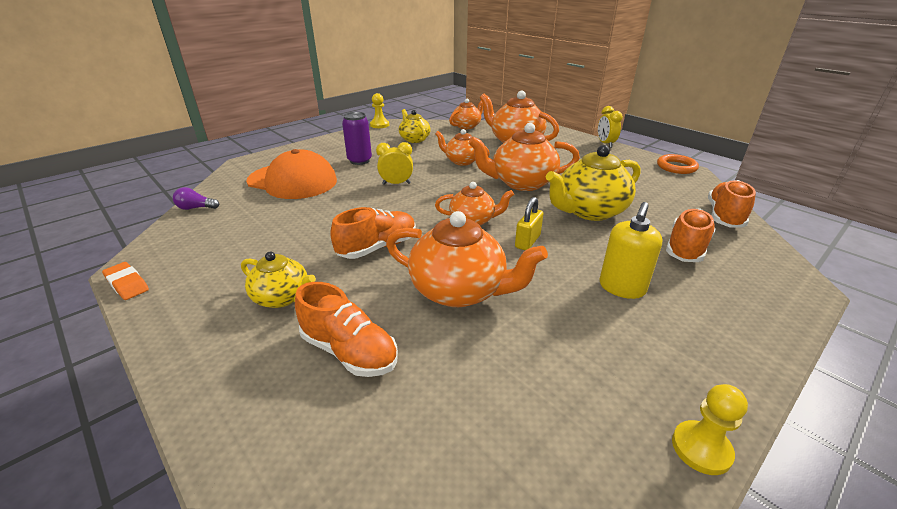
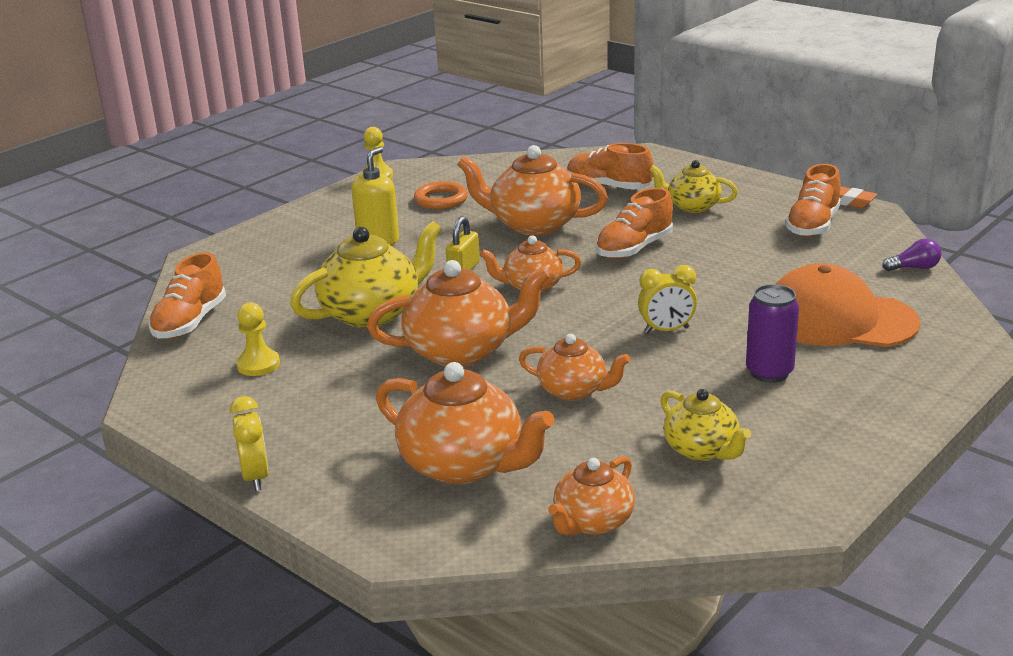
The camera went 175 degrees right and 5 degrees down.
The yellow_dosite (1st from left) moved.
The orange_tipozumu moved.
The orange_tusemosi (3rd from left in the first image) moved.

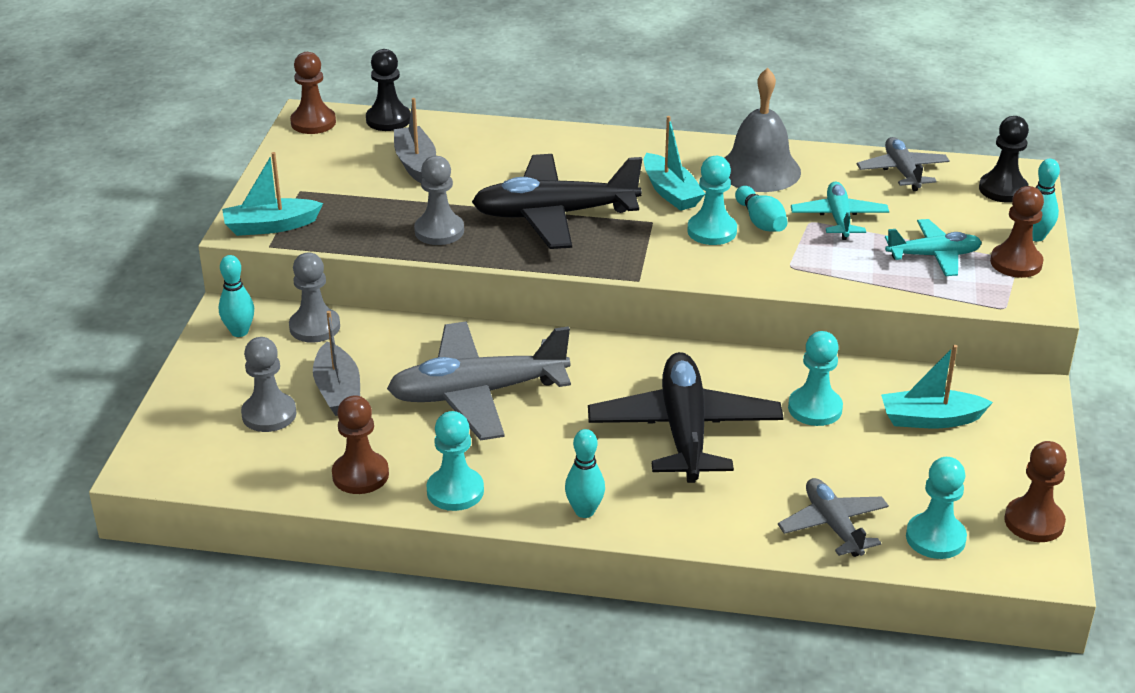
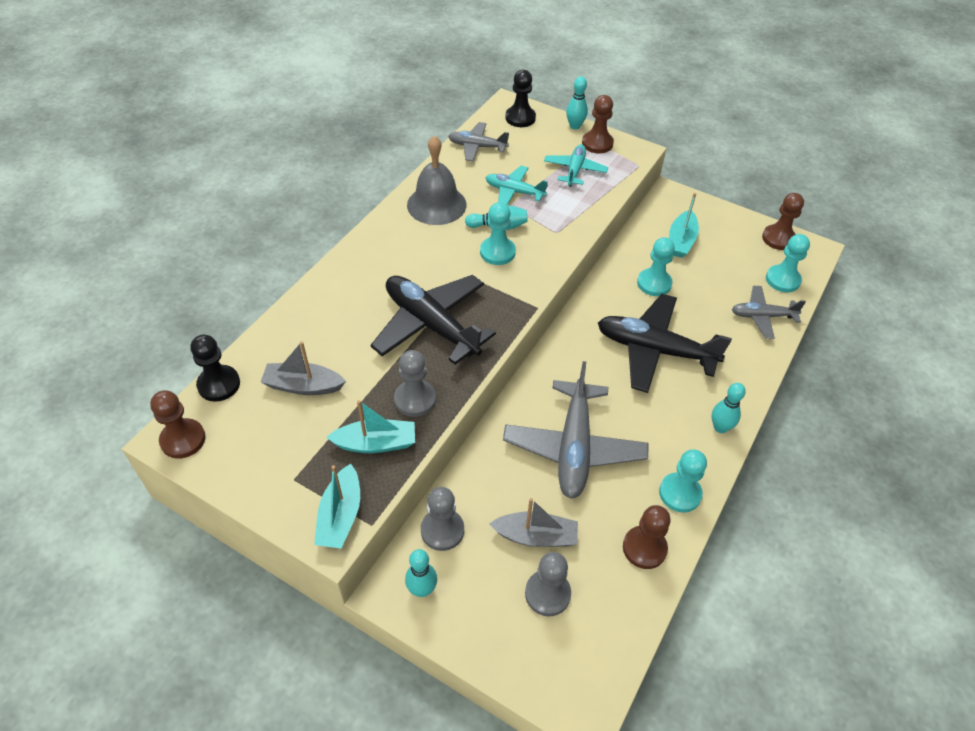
The camera went 70 degrees left and 15 degrees up.
The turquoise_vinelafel (2nd from left) moved.
The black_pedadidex (1st from left) turned 120 degrees clockwise.

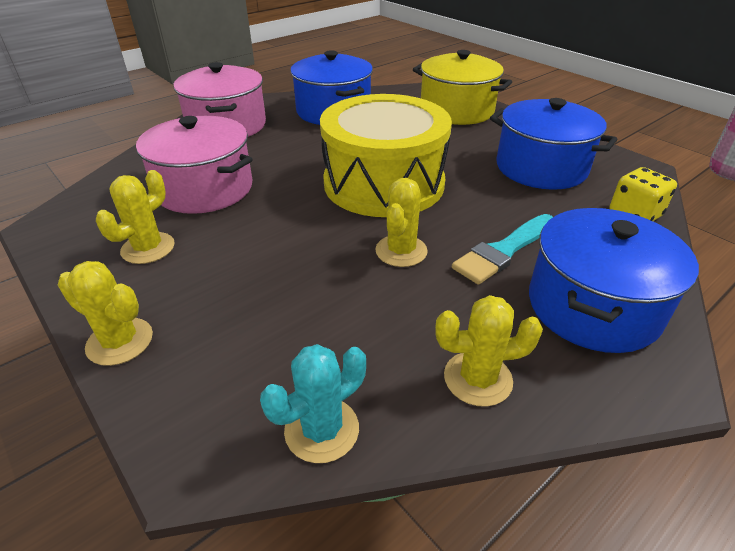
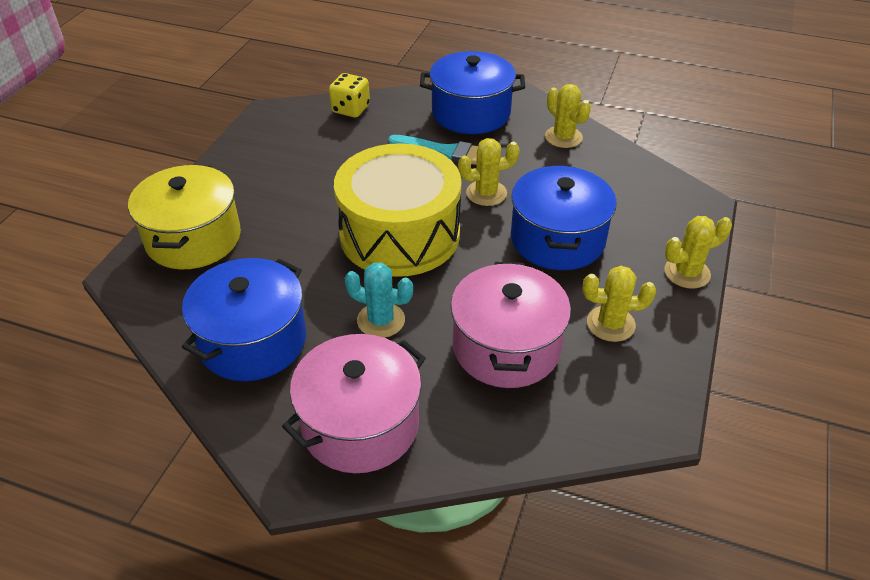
The camera went 120 degrees left and 5 degrees up.
The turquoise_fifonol moved.
The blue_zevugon (2nd from left in the first image) moved.
The yellow_fifonol (1st from left in the first image) turned 75 degrees clockwise.

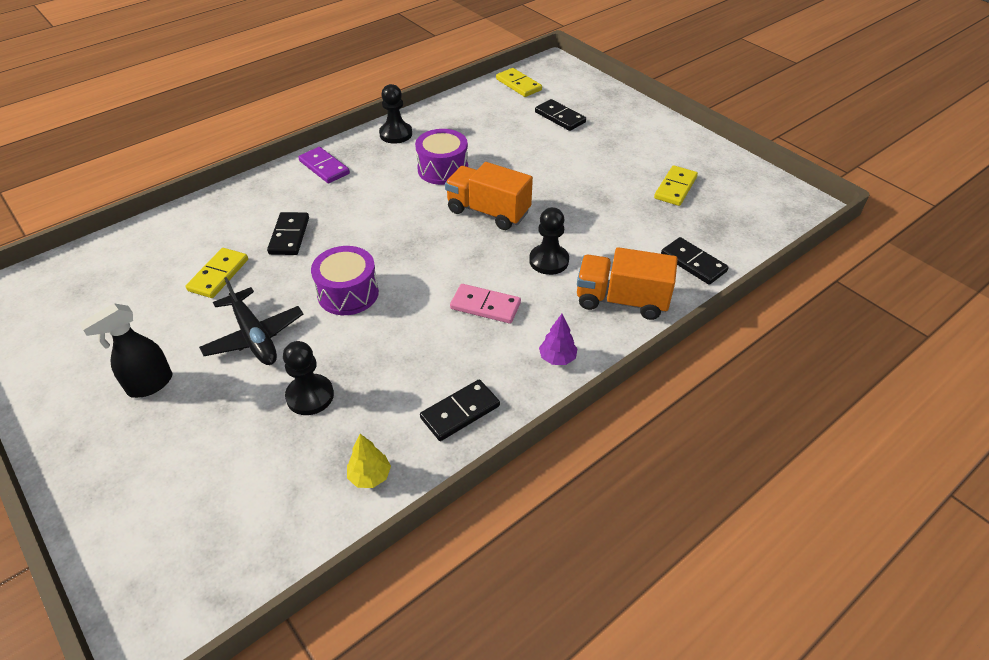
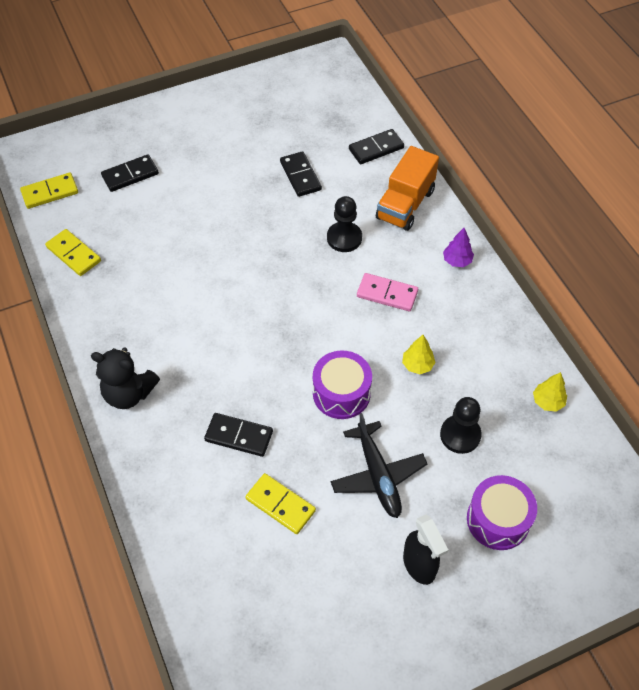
The camera went 75 degrees left and 10 degrees up.
The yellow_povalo (3rd from left in the first image) moved.
The purple_povalo was replaced by the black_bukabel.
The black_povalo (2nd from left in the first image) moved.
The black_pedadidex turned 90 degrees clockwise.
The pink_povalo turned 75 degrees clockwise.
The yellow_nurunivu (1st from left) appeared.
The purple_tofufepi (2nd from left) moved.
The black_dosite (2nd from left) disappeared.
The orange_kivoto (1st from left) disappeared.

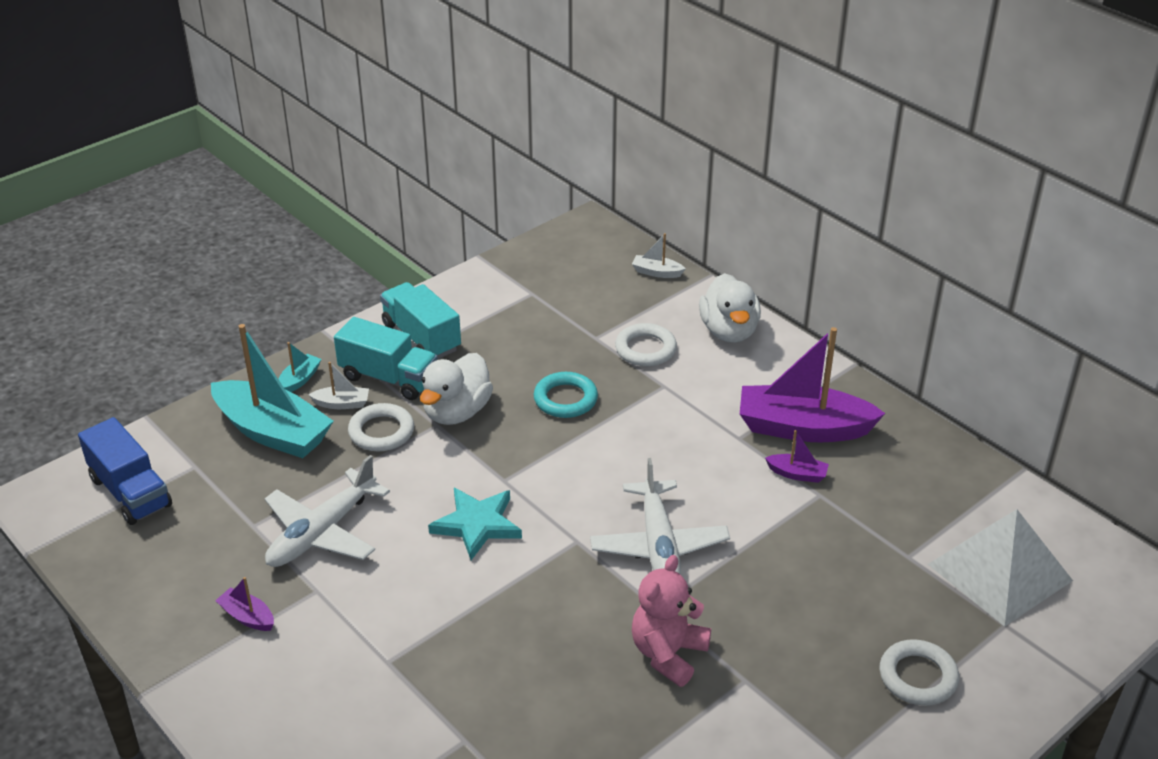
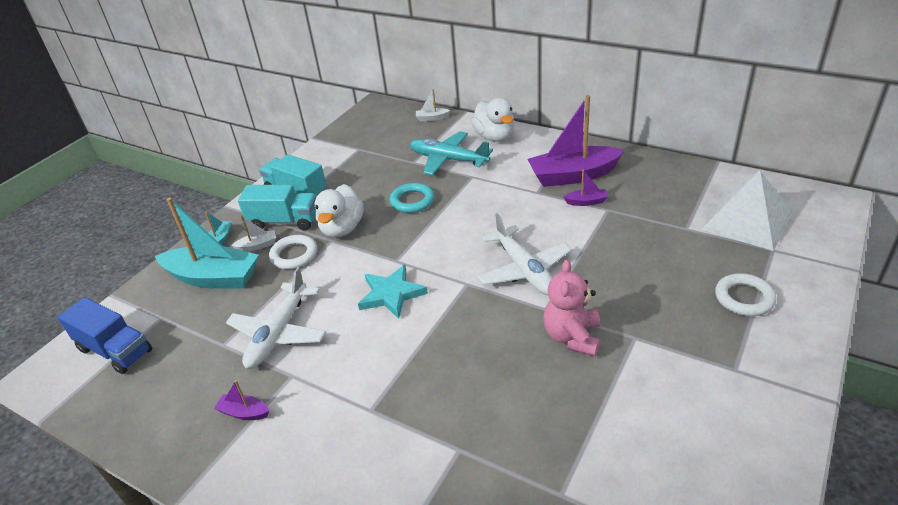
The camera went 15 degrees left and 0 degrees up.
The white_tipozumu (2nd from left) was replaced by the turquoise_pedadidex.

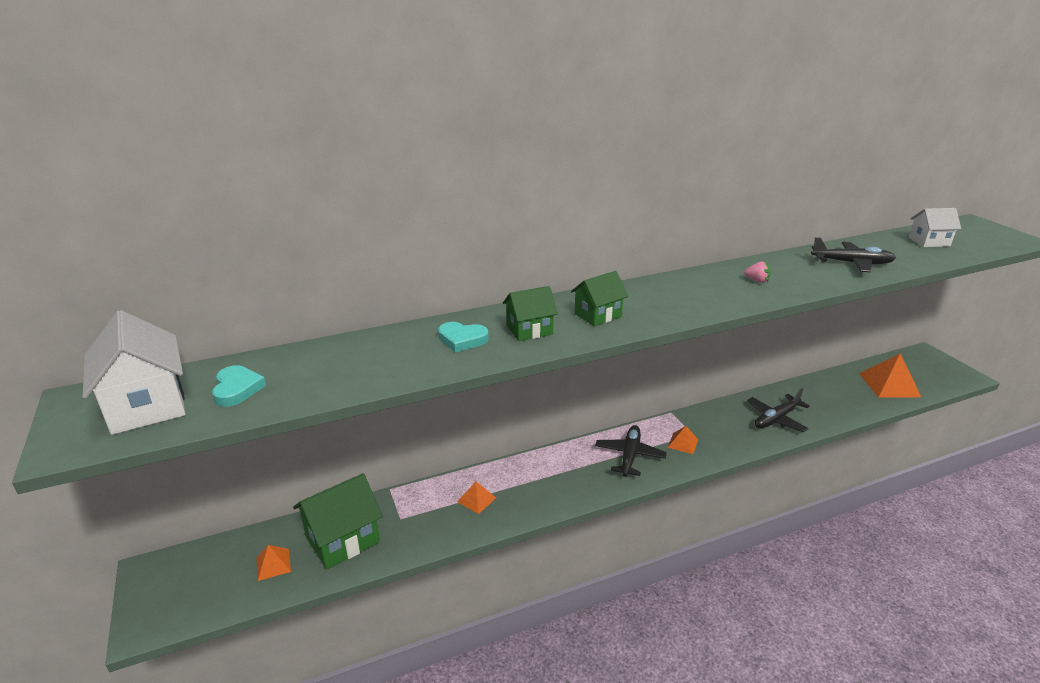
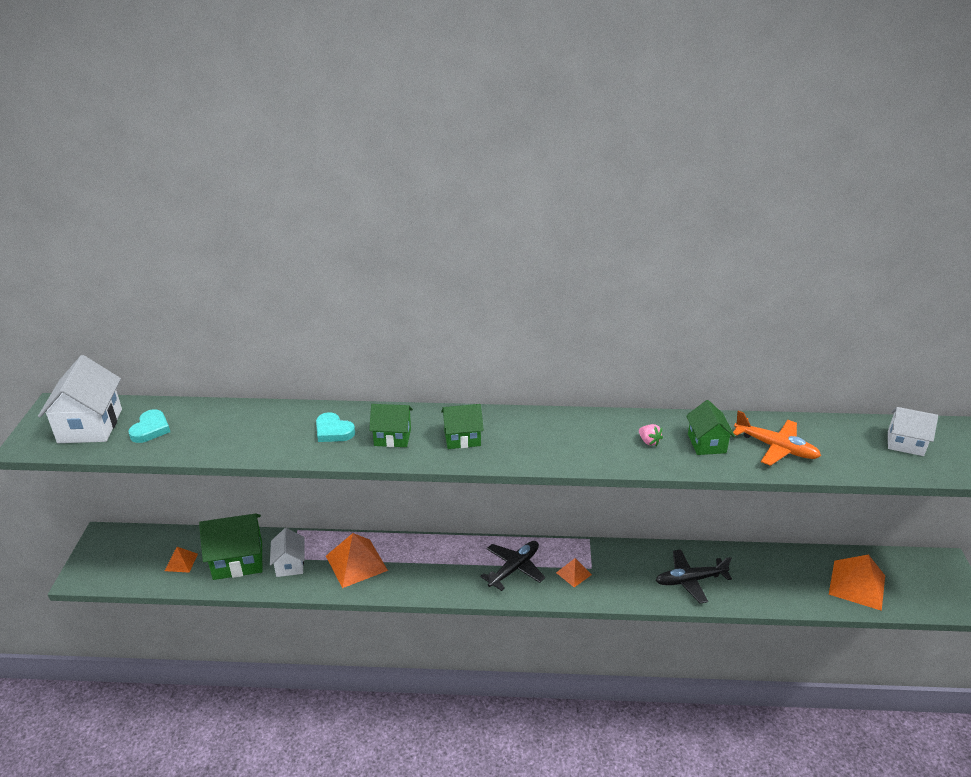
The camera went 25 degrees right and 5 degrees up.
The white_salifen (2nd from left) appeared.
The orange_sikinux (2nd from left) changed to 1.90 times the size.
The green_salifen (4th from left) appeared.
The black_pedadidex (3rd from left) became the orange_pedadidex.

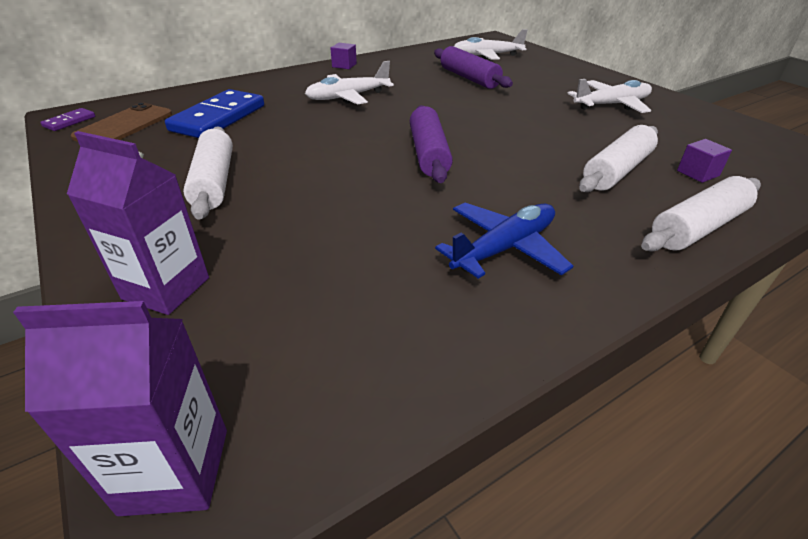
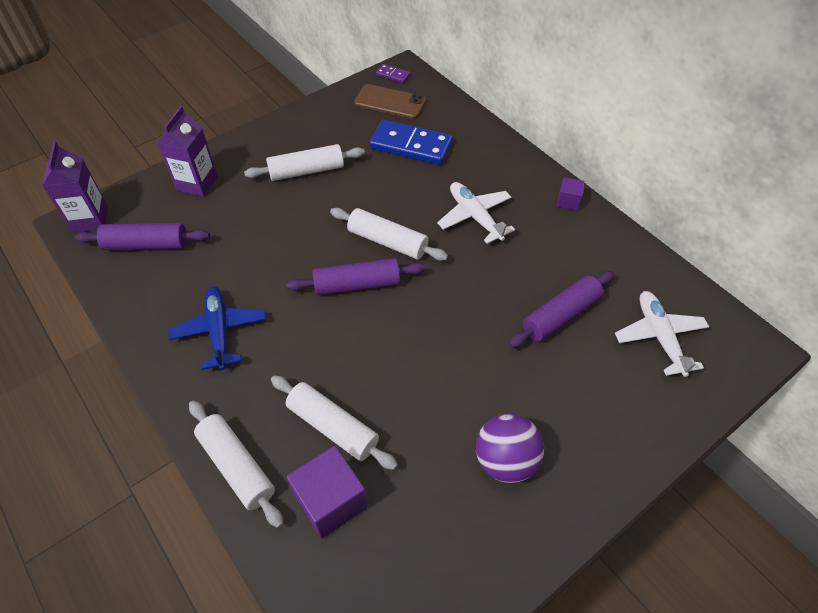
The camera went 85 degrees right and 15 degrees up.
The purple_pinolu (1st from left) appeared.
The blue_pedadidex turned 150 degrees counterclockwise.
The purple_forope (2nd from left in the first image) changed to 1.88 times the size.
The white_pinolu (4th from left) appeared.
The white_pedadidex (3rd from left) was replaced by the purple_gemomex.

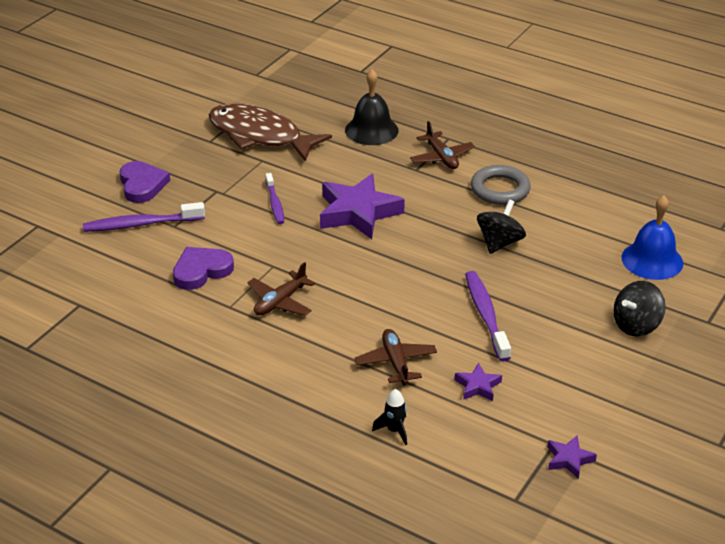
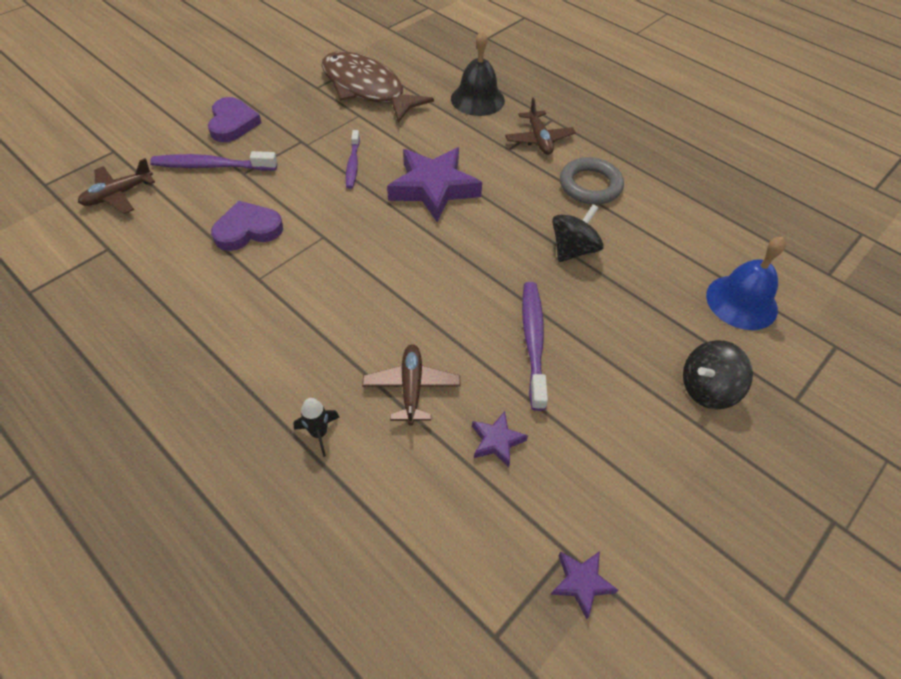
The camera went 10 degrees right and 15 degrees up.
The brown_pedadidex (1st from left) moved.
The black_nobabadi moved.

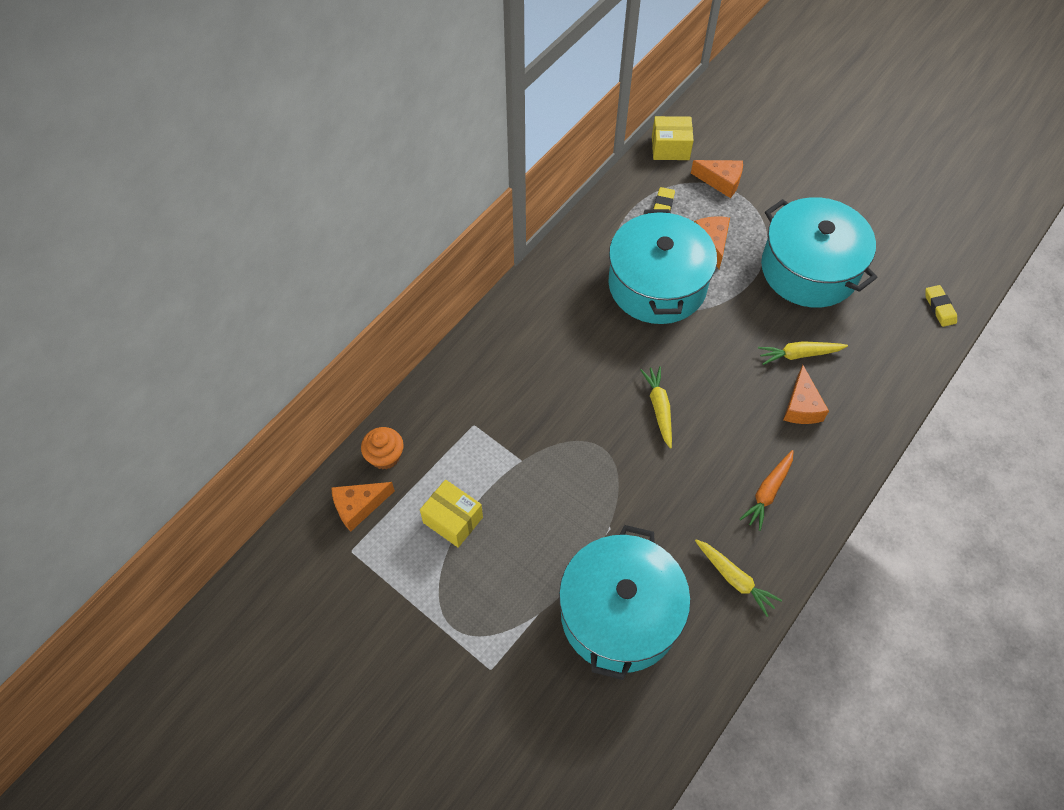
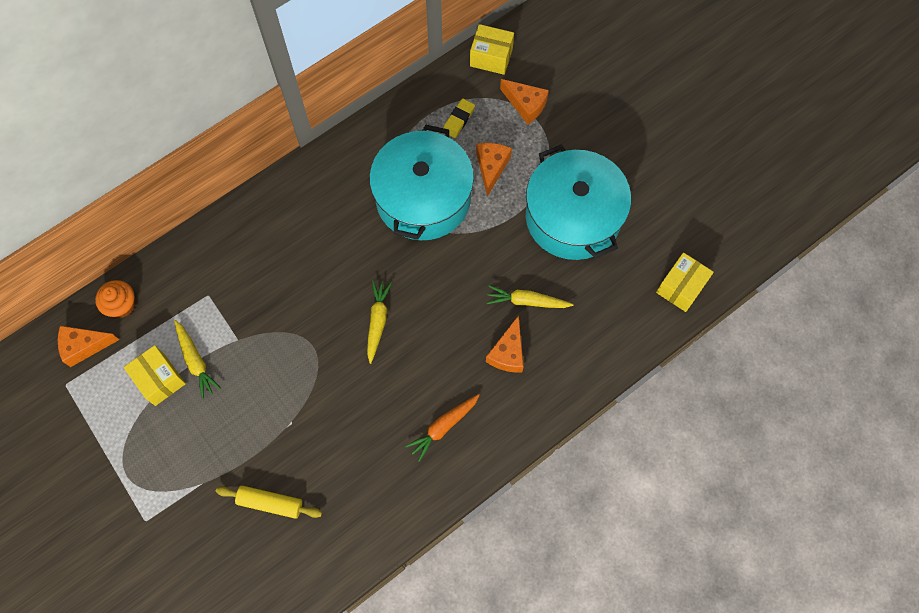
The camera went 15 degrees right and 10 degrees up.
The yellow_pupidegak (2nd from left in the first image) moved.
The turquoise_zevugon (1st from left) was replaced by the yellow_pinolu.
The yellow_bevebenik (2nd from left) was replaced by the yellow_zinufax (3rd from left).

